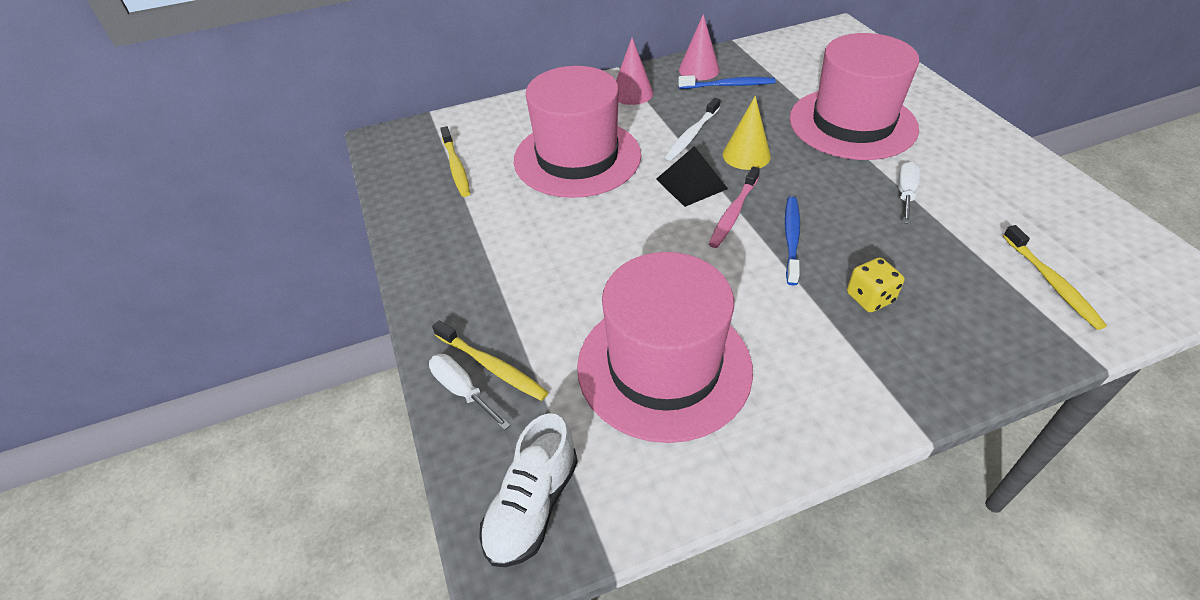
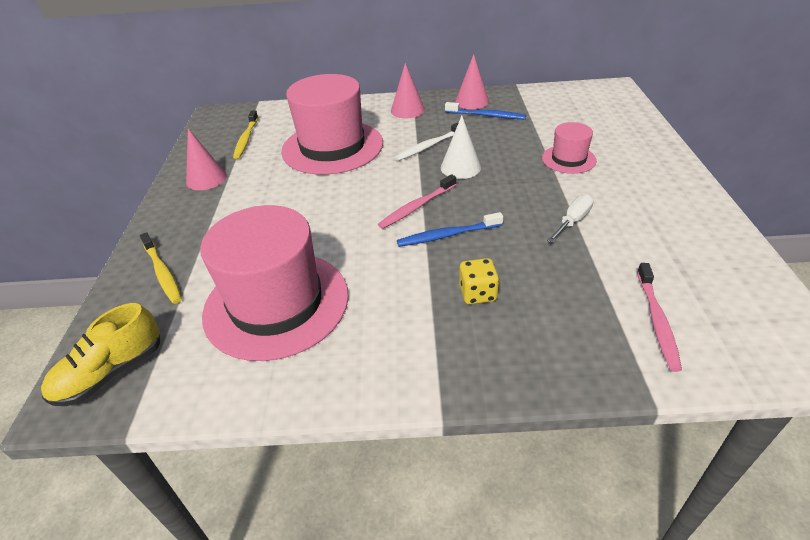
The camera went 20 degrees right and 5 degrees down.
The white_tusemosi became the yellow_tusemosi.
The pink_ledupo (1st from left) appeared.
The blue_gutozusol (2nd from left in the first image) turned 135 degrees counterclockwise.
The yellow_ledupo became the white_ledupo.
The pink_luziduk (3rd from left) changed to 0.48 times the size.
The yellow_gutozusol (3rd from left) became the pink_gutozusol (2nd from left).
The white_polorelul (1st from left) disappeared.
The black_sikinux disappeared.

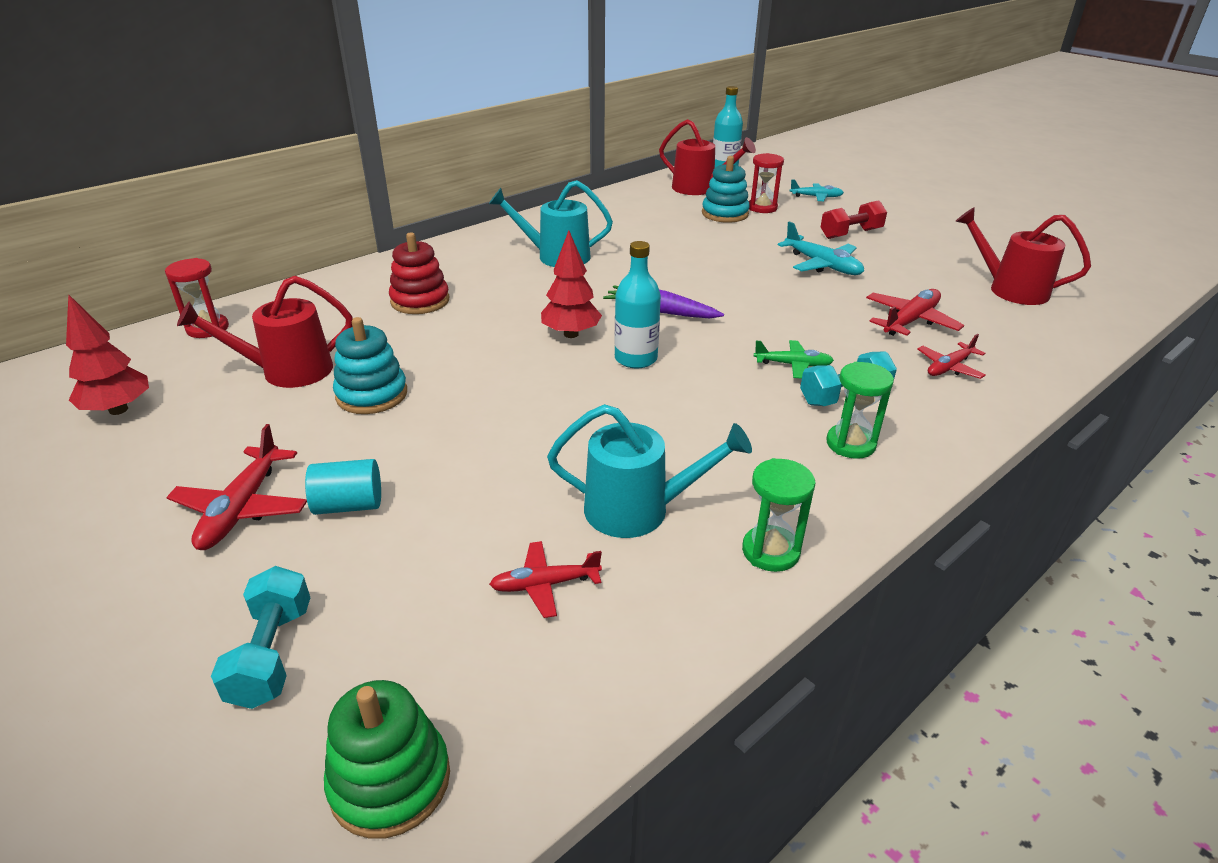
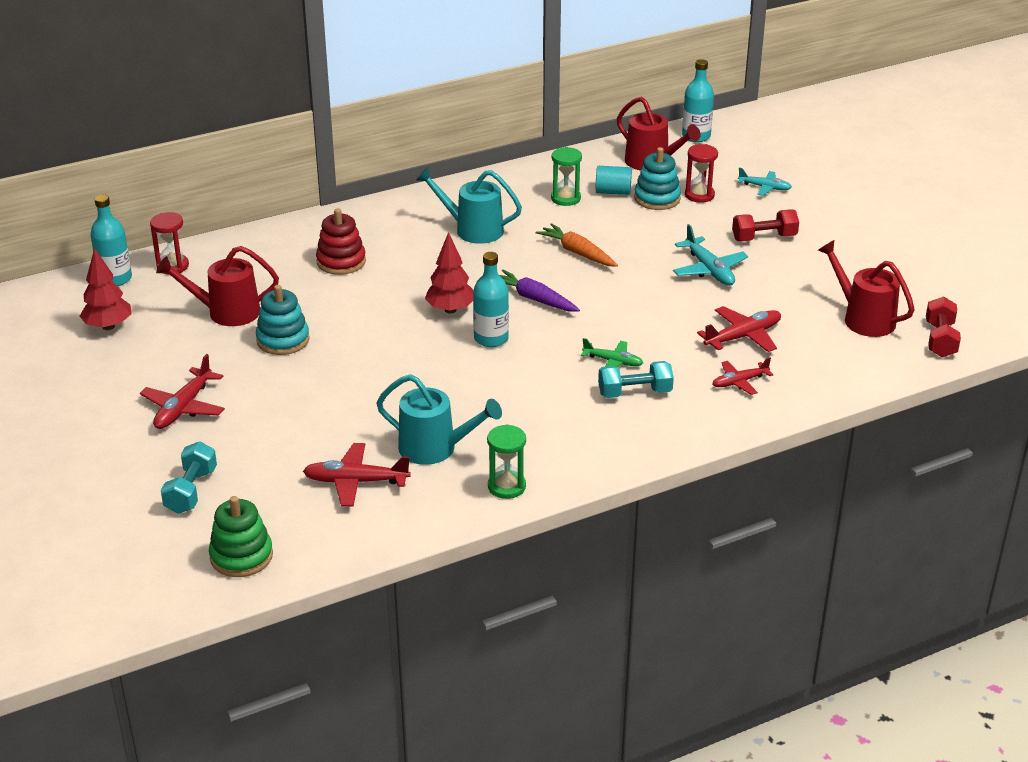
The camera went 15 degrees right and 0 degrees up.
The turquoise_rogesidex (1st from left) appeared.
The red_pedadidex (2nd from left) changed to 1.52 times the size.
The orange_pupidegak appeared.
The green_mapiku (2nd from left) moved.
The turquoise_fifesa moved.
The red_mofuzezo (2nd from left) appeared.

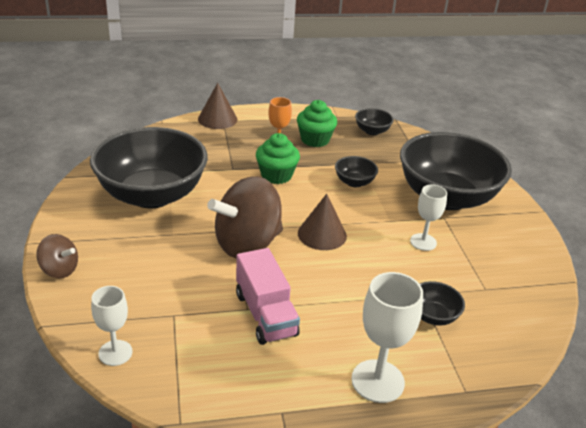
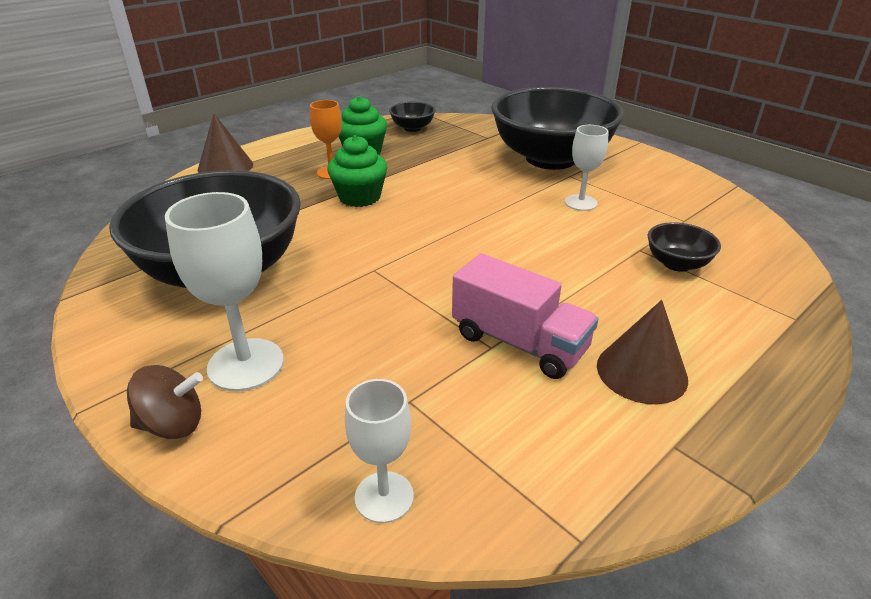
The camera went 30 degrees left and 0 degrees up.
The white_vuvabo (2nd from left in the first image) moved.
The brown_ledupo (2nd from left) moved.
The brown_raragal (2nd from left) disappeared.
The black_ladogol (2nd from left) disappeared.

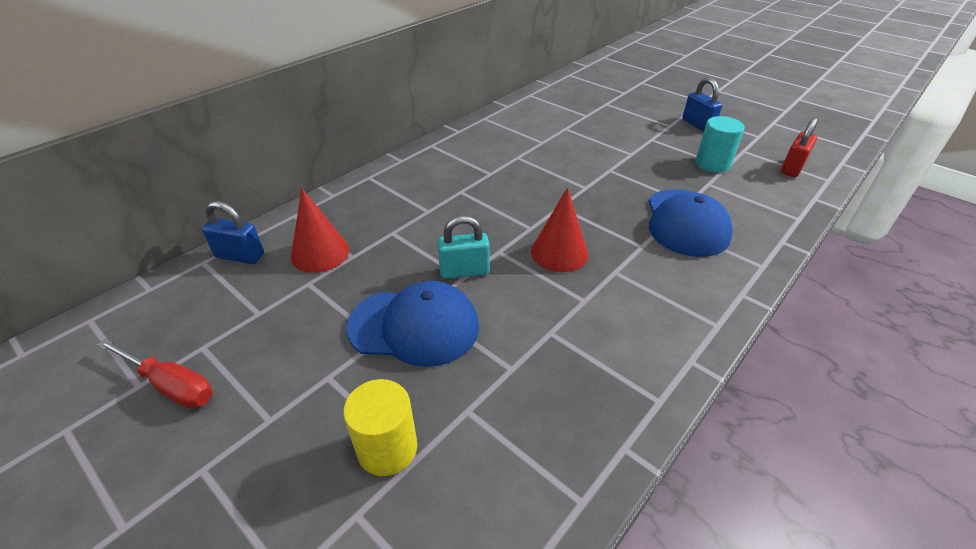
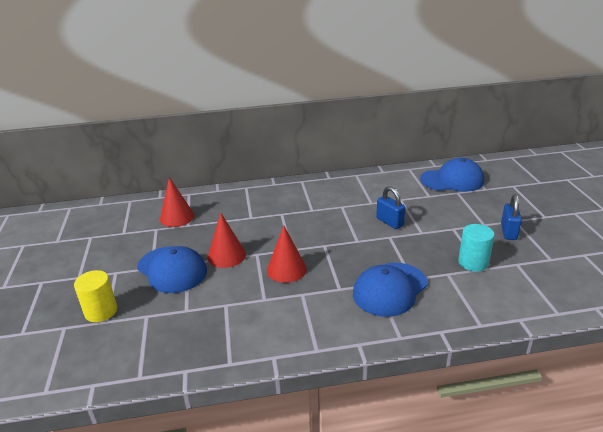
The camera went 40 degrees right and 10 degrees down.
The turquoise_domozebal was replaced by the red_ledupo (2nd from left).
The blue_domozebal (1st from left) moved.
The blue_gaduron (3rd from left) appeared.
The red_polorelul disappeared.
The red_domozebal disappeared.

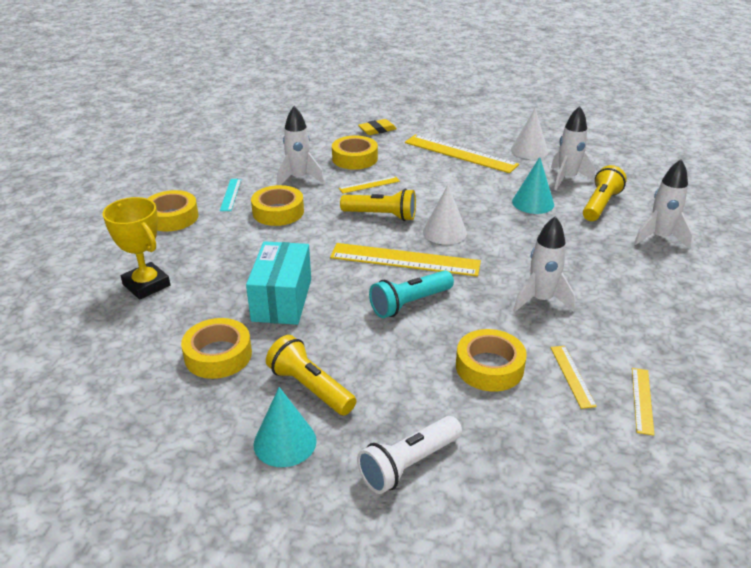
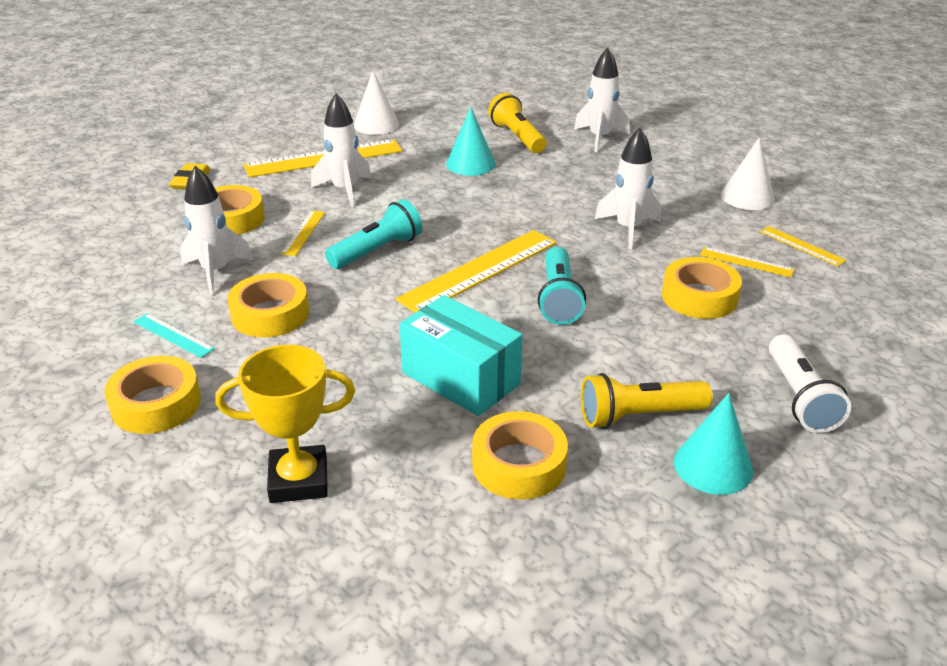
The camera went 55 degrees left and 0 degrees up.
The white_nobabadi (3rd from left in the first image) moved.
The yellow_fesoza (2nd from left) became the turquoise_fesoza (1st from left).
The white_ledupo (1st from left in the first image) moved.

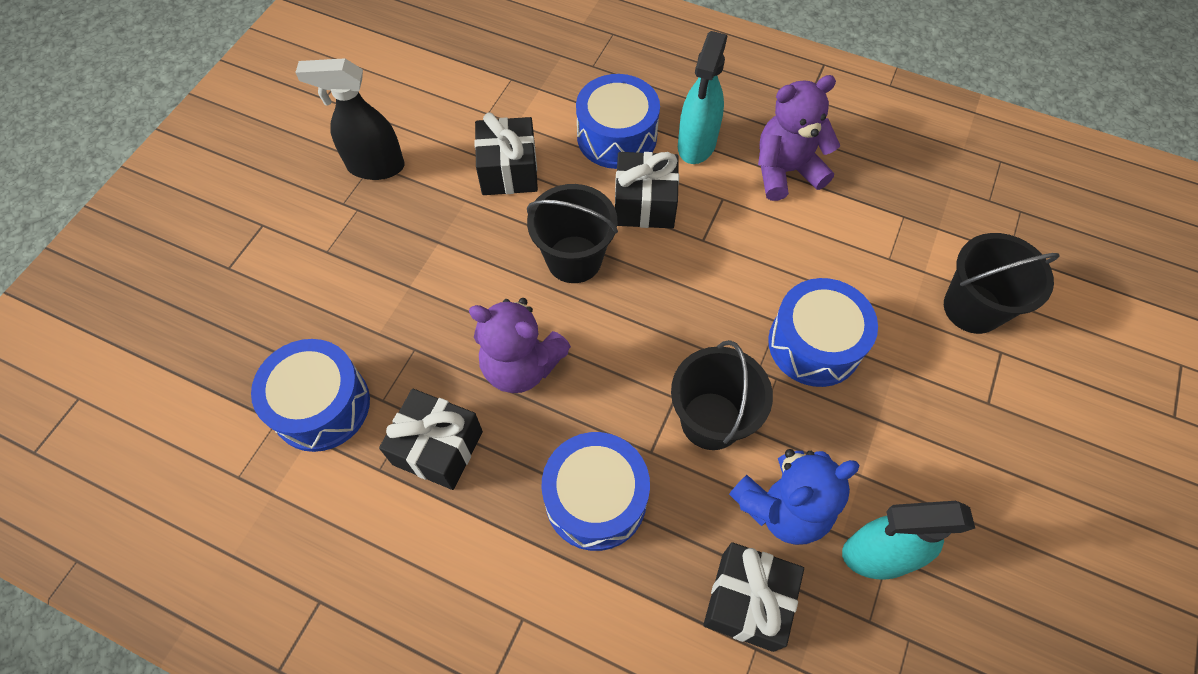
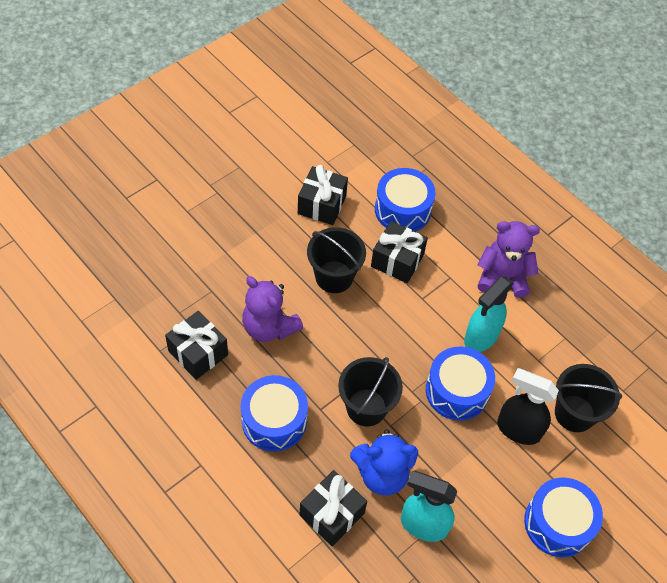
The camera went 20 degrees right and 5 degrees down.
The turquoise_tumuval (1st from left in the first image) moved.
The black_tumuval moved.
The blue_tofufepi (1st from left in the first image) moved.

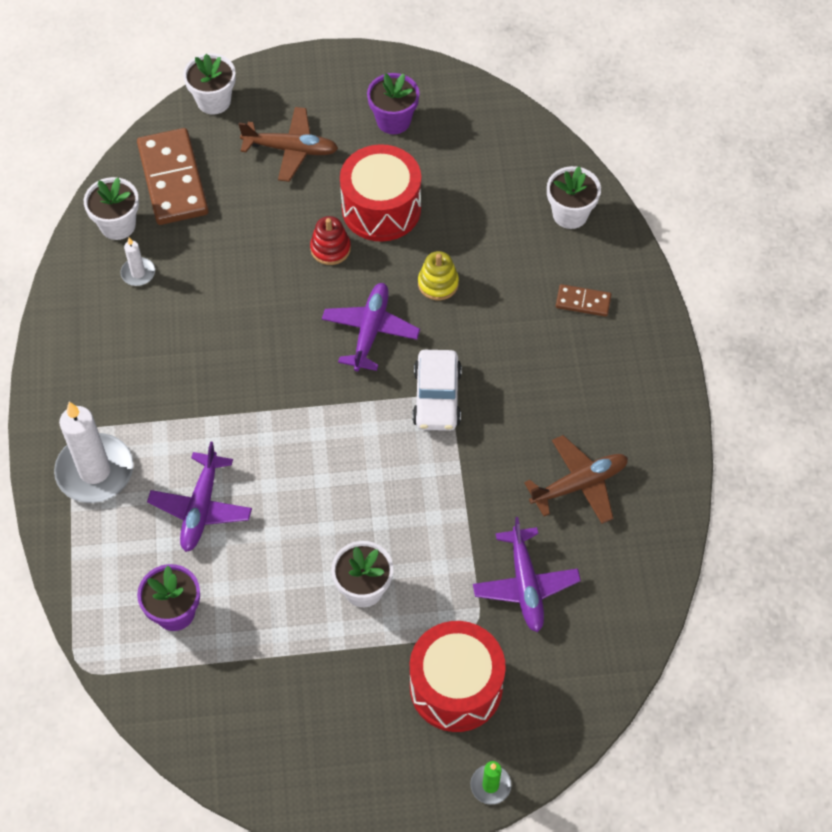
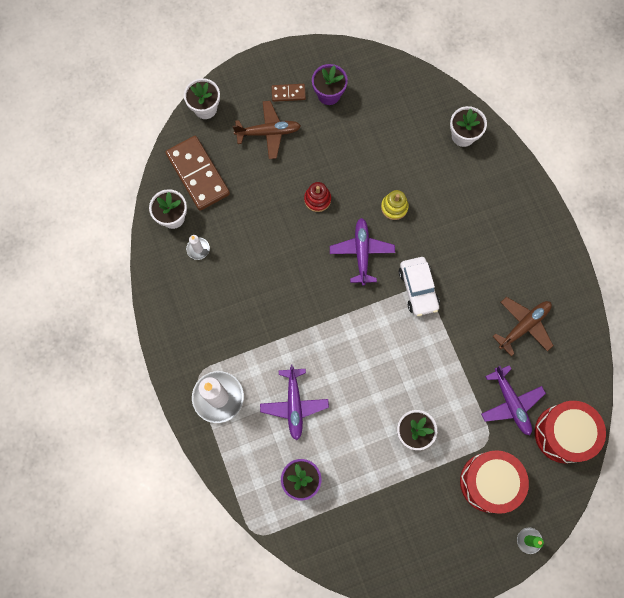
The camera went 15 degrees left and 15 degrees up.
The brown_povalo (2nd from left) moved.
The red_tofufepi (1st from left in the first image) moved.

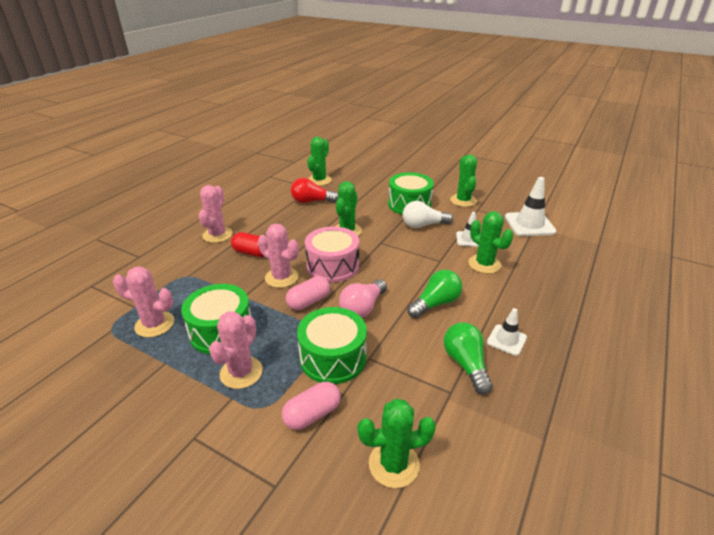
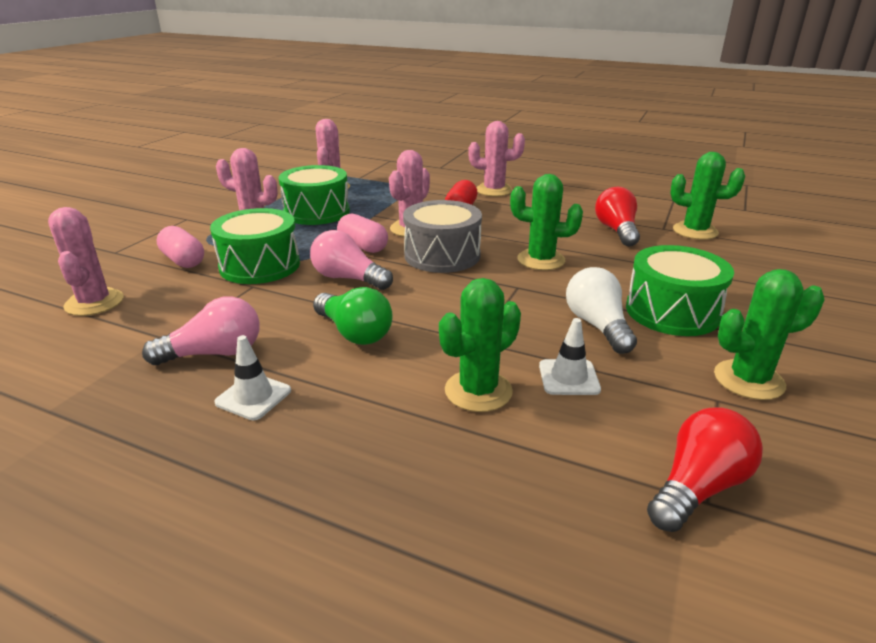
The camera went 85 degrees right and 5 degrees down.
The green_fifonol (3rd from left) became the pink_fifonol (1st from left).
The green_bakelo (2nd from left) became the pink_bakelo (1st from left).
The pink_tofufepi became the grey_tofufepi.
The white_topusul (3rd from left) was replaced by the red_bakelo (2nd from left).

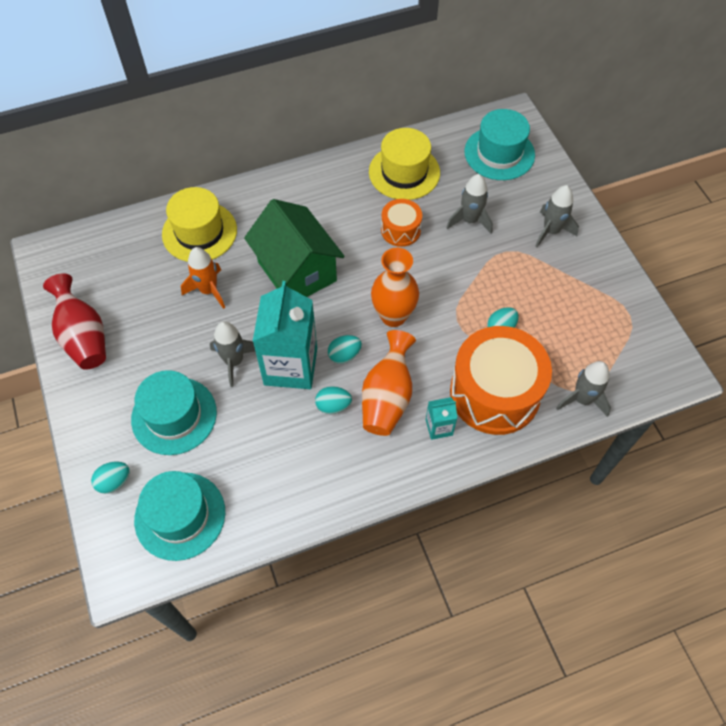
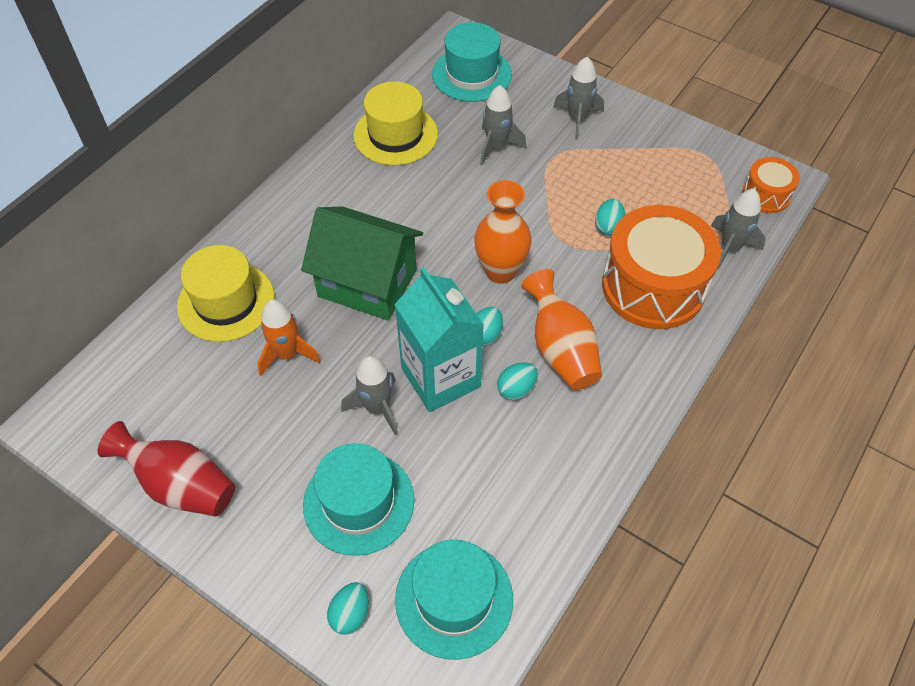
The camera went 35 degrees left and 5 degrees down.
The orange_tofufepi (1st from left in the first image) moved.
The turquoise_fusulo (2nd from left) disappeared.

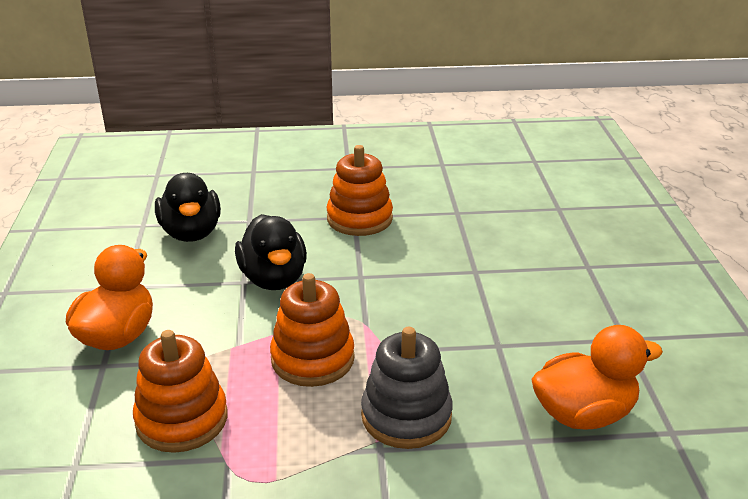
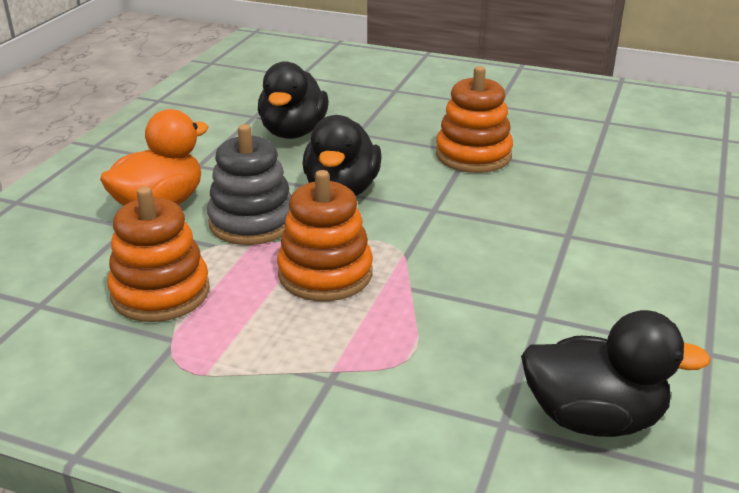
The camera went 25 degrees right and 0 degrees up.
The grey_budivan moved.
The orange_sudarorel (2nd from left) became the black_sudarorel (3rd from left).

